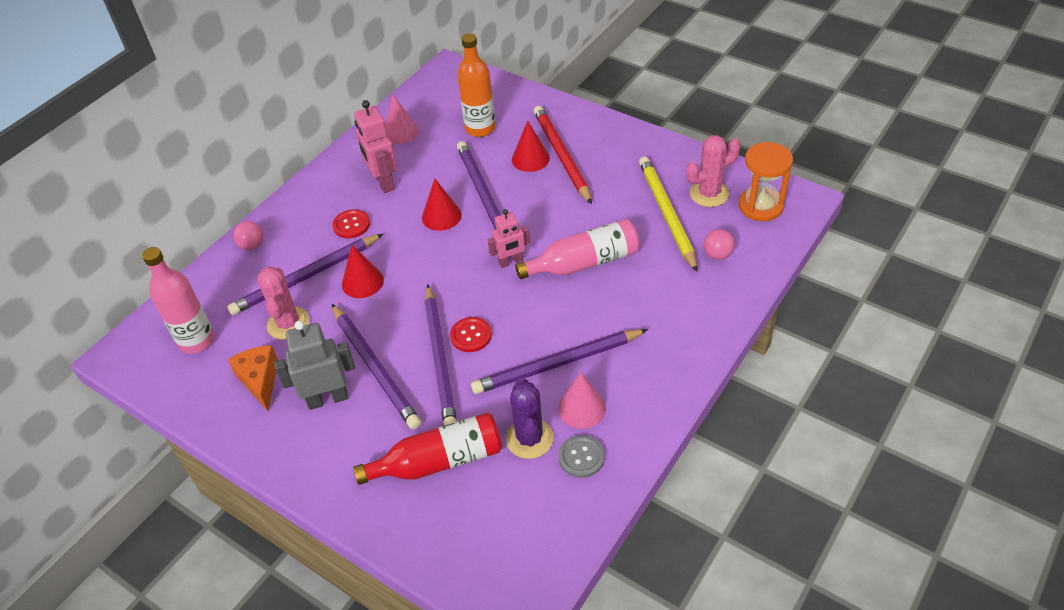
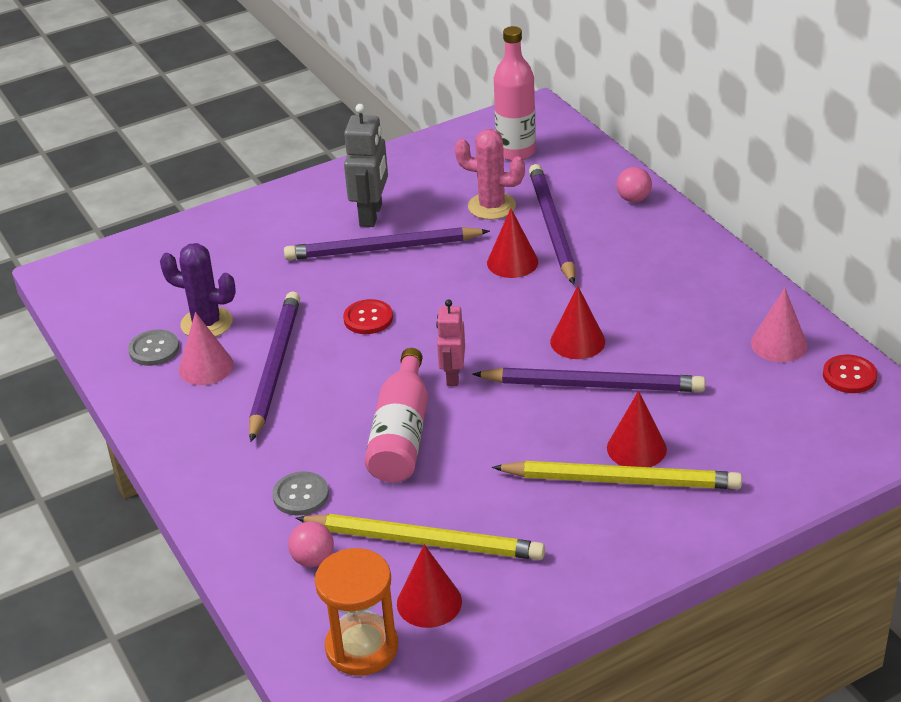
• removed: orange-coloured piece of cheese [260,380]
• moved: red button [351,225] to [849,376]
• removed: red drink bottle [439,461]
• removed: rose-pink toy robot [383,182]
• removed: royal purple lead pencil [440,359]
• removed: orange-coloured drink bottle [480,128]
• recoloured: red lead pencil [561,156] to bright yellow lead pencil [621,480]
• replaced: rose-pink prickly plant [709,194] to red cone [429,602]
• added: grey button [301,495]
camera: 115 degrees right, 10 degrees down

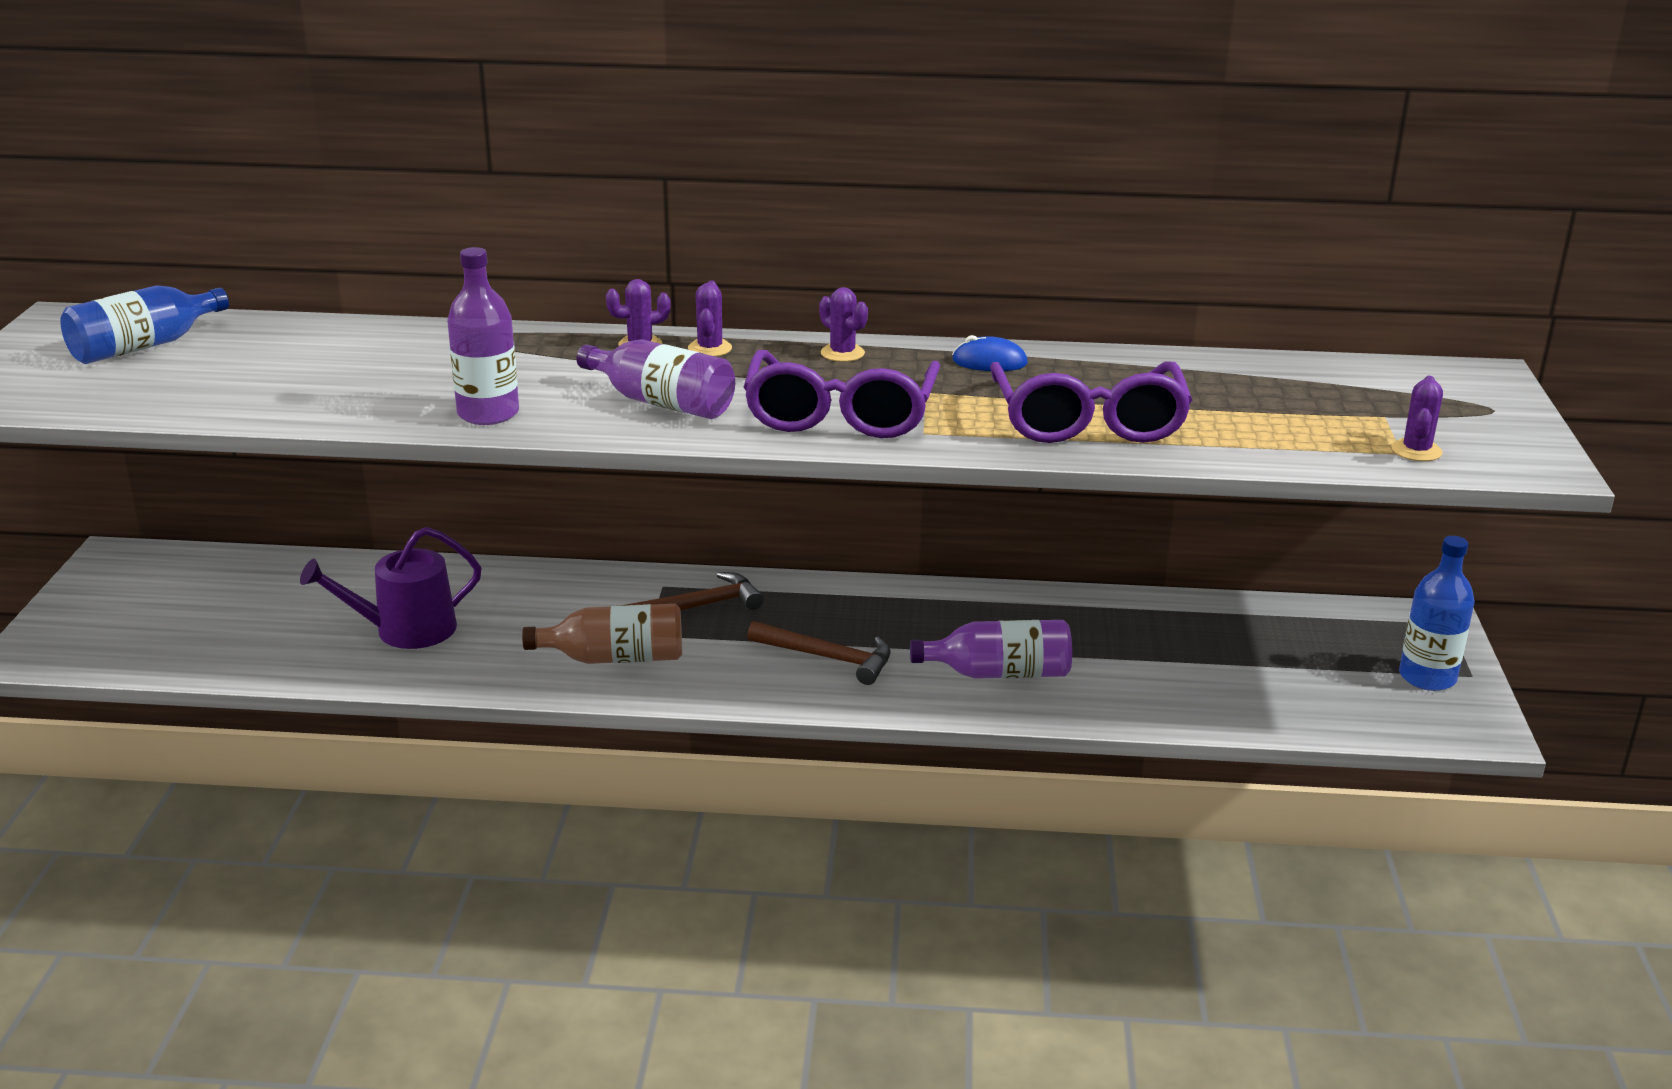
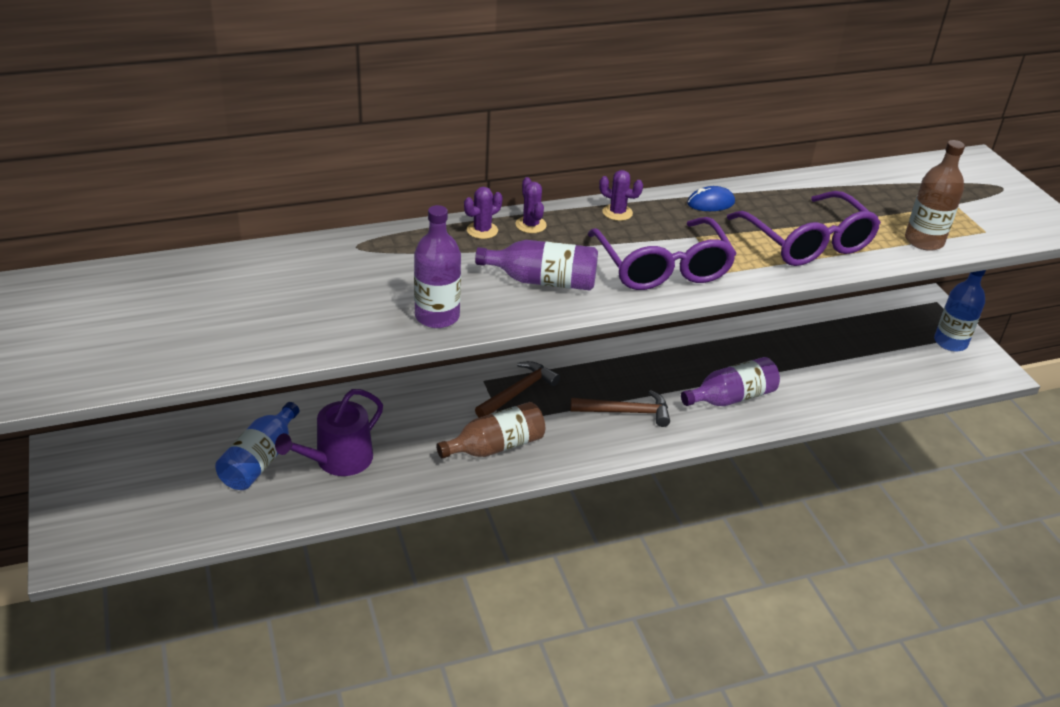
• moved: royal blue drink bottle [144,346] to [260,460]
• removed: royal purple prickly plant [1416,451]
• added: russet drink bottle [924,241]
camera: 25 degrees left, 10 degrees up

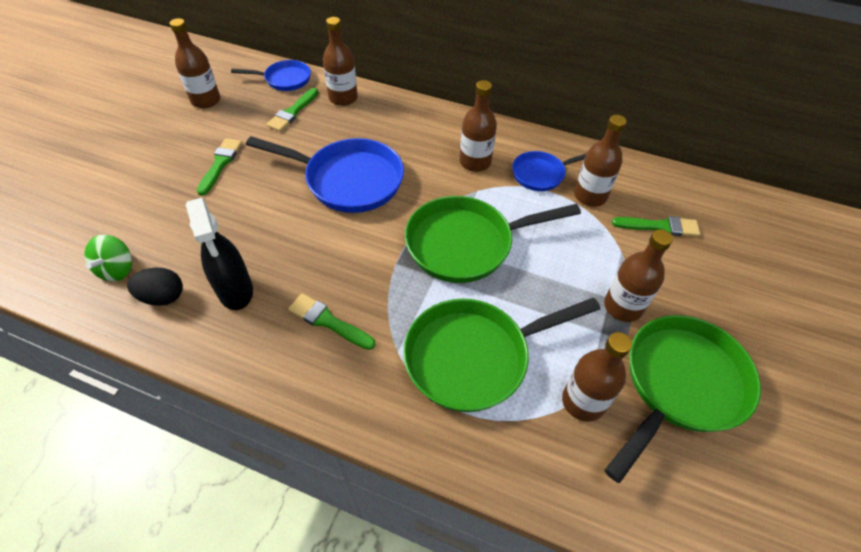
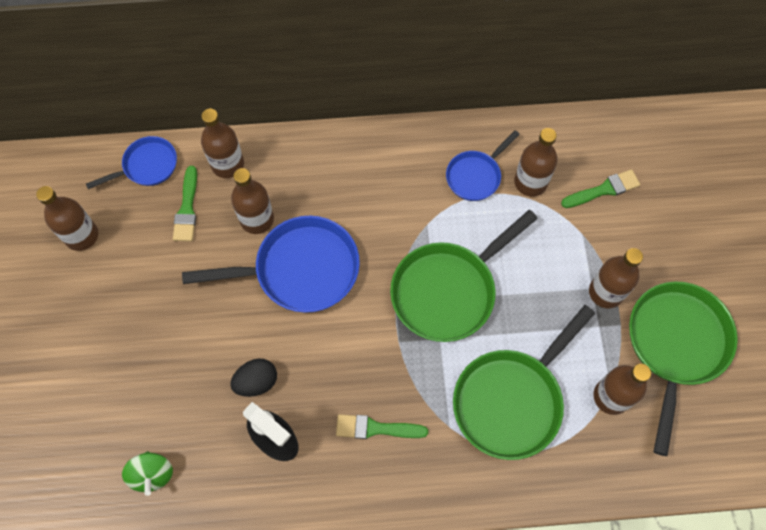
• moved: jet-black toy egg [163,297] to [256,382]
• removed: emerald paint brush [220,164]
• moved: russet drink bottle [475,162] to [257,219]
camera: 25 degrees left, 15 degrees up

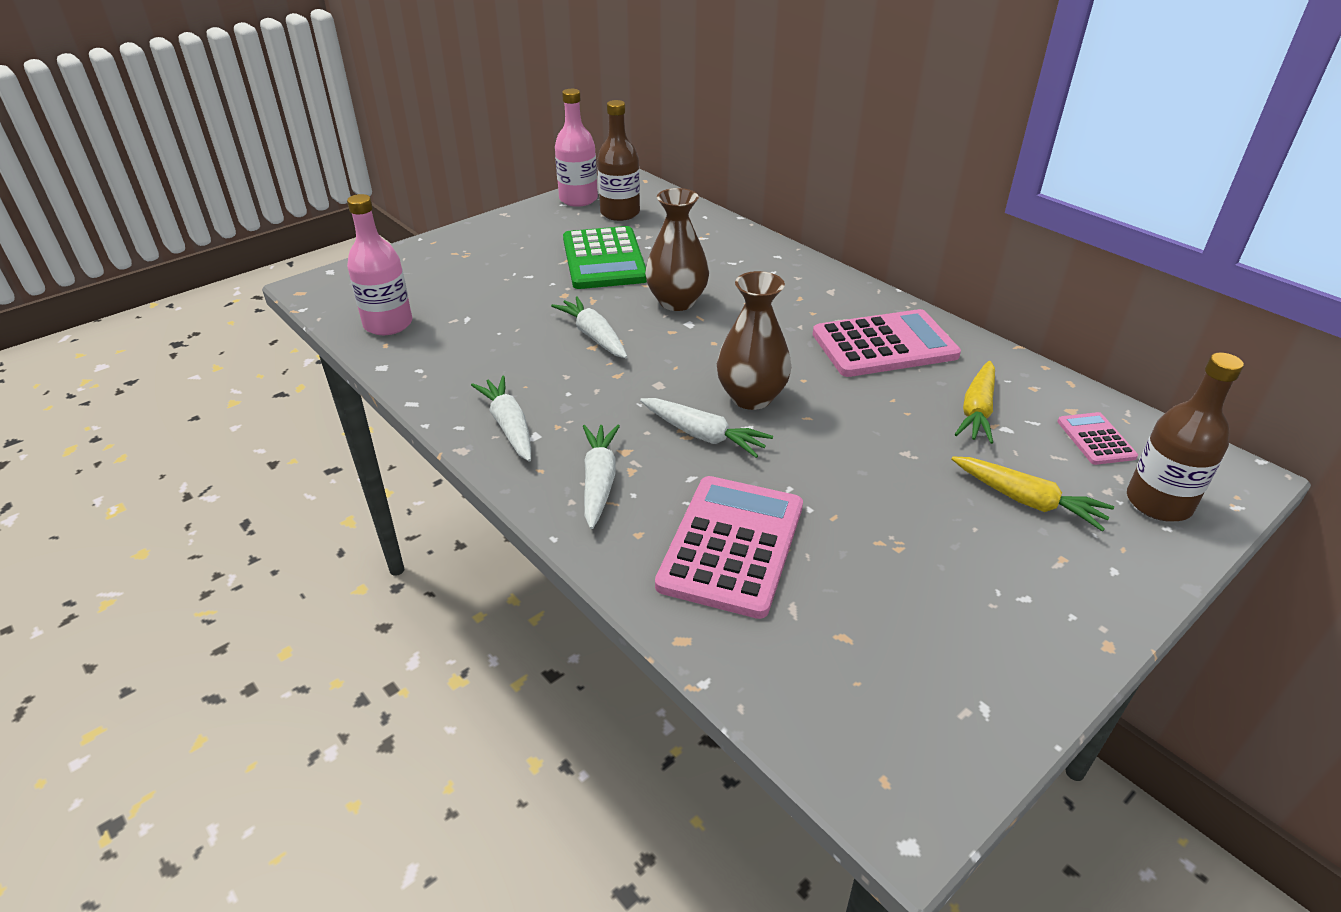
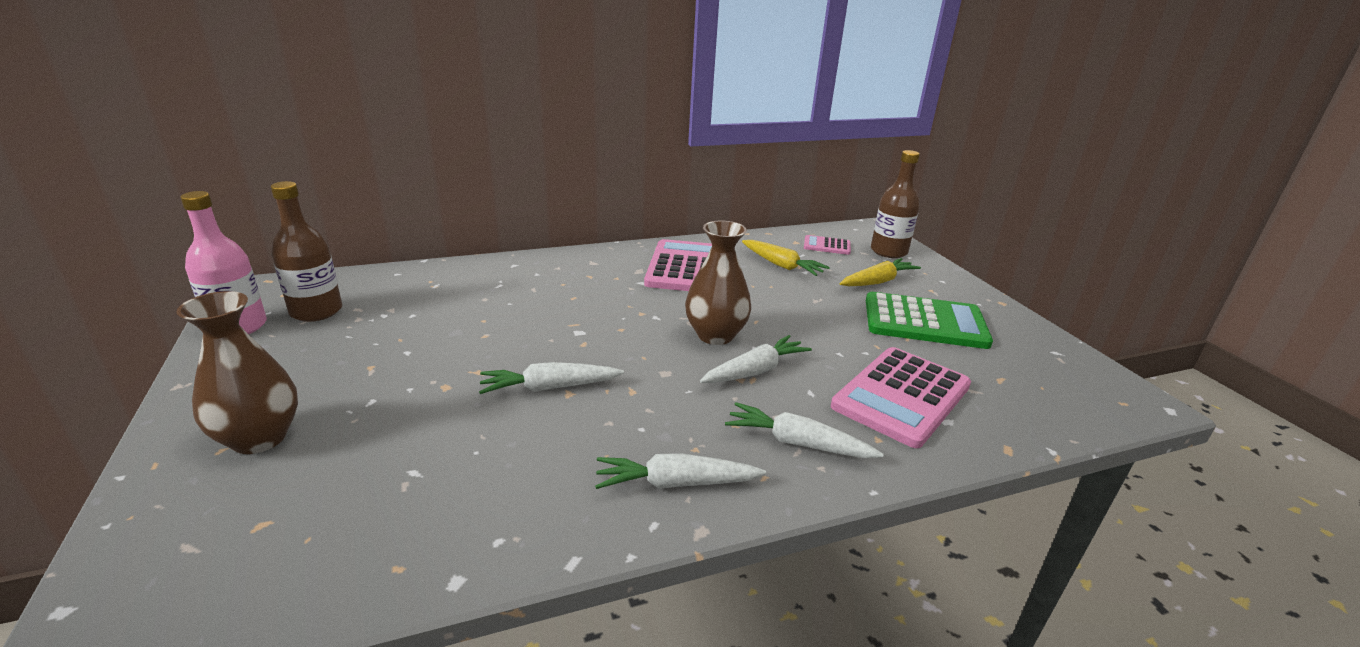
• removed: rose-pink drink bottle [388,324]
• moved: emerald pocket calculator [604,259] to [924,322]
• moved: russet vase [677,302] to [259,438]
• turned: rose-pink pocket calculator [732,545] = [901,396] 90 degrees counterclockwise
camera: 70 degrees left, 10 degrees down

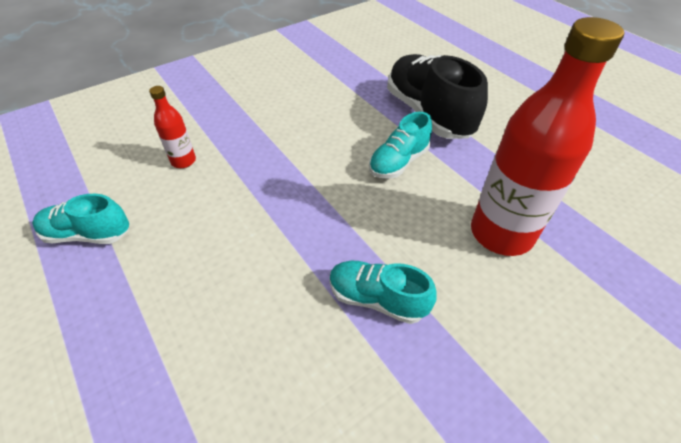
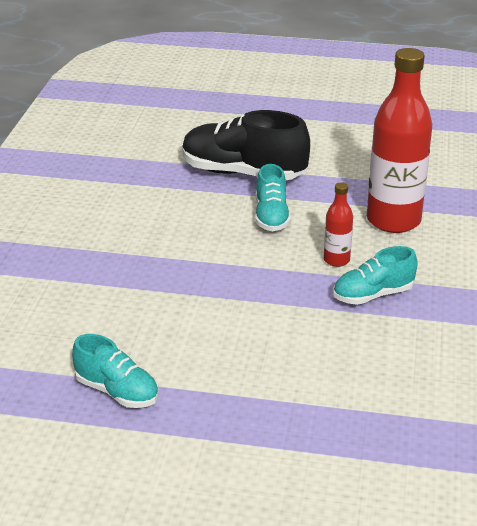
• turned: teal sneaker [88,234] = [117,391] 105 degrees counterclockwise
• moved: red drink bottle [183,161] to [336,260]
camera: 45 degrees left, 15 degrees down

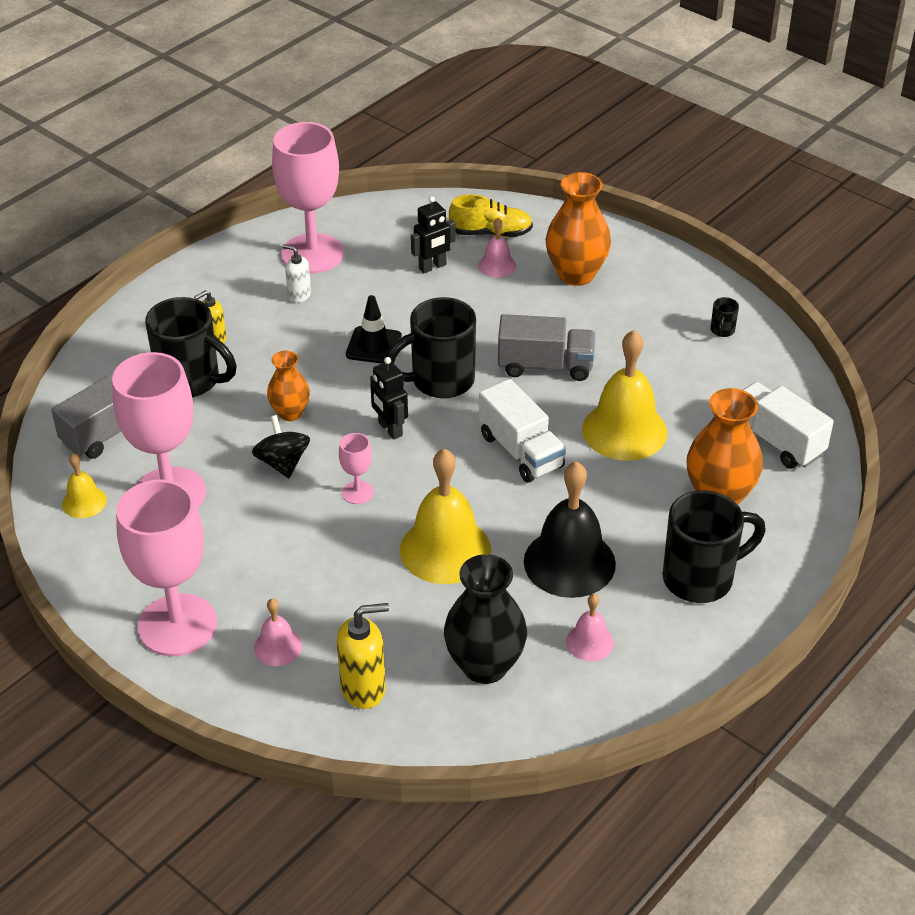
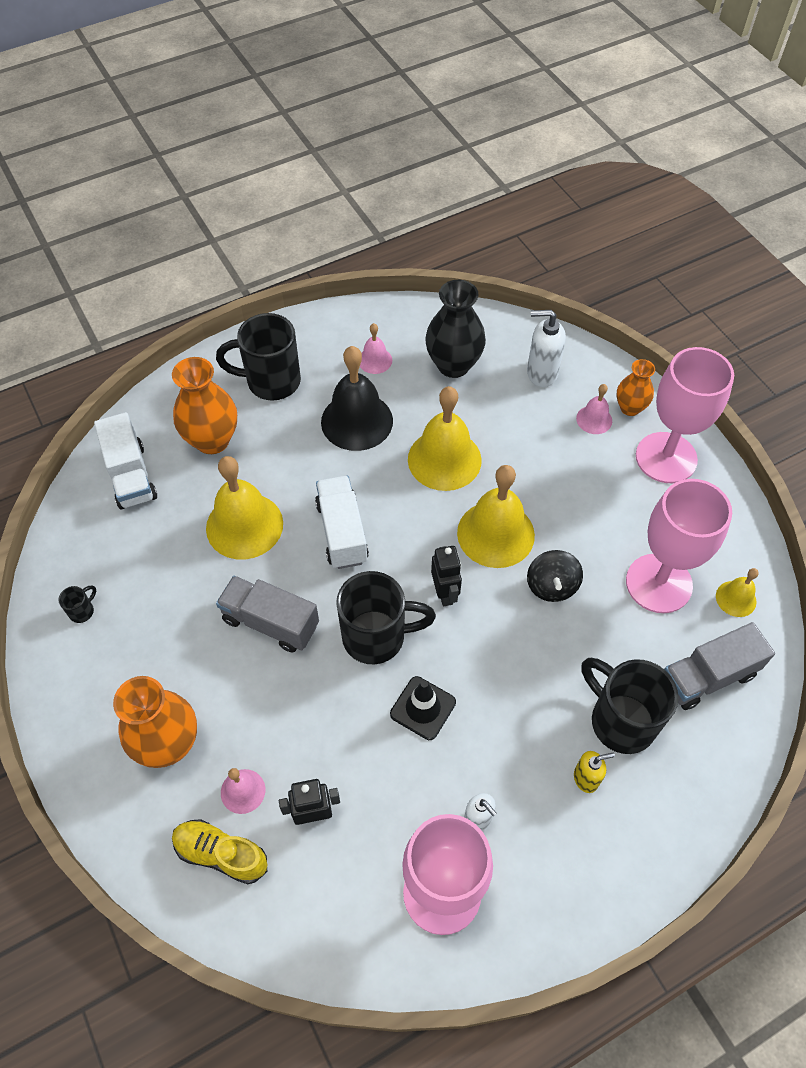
• moved: orange-coloured vase [290,413] to [630,408]
• recoloured: bright yellow pump bottle [364,688] to pure white pump bottle [541,373]
• replaced: rose-pink wine glass [357,492] to bright yellow hand bell [495,534]
camera: 160 degrees left, 15 degrees up

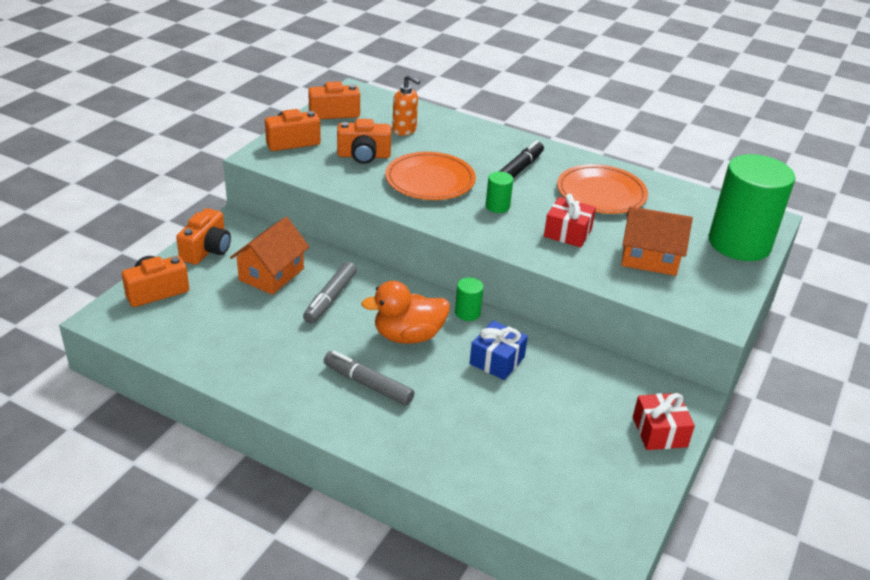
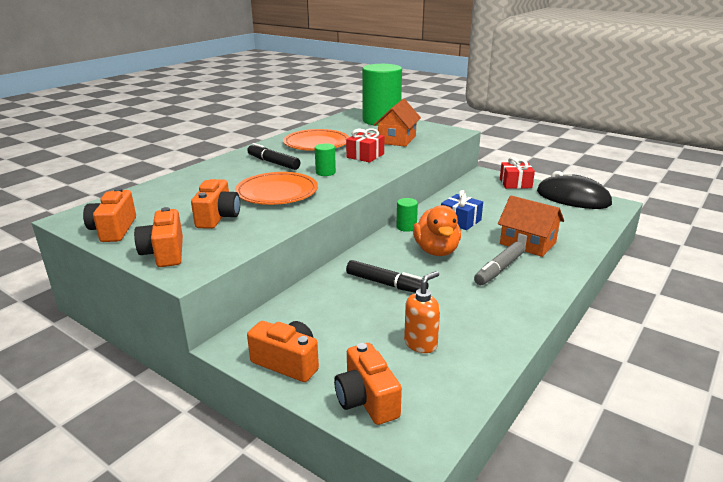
• moved: orange-coloured house [271,274] to [527,243]
• recoloured: grey marker [330,298] to jet-black marker [386,284]
• moved: orange-coloured pump bottle [404,130] to [421,344]
• added: jet-black mouse [573,198]
camera: 80 degrees left, 10 degrees down

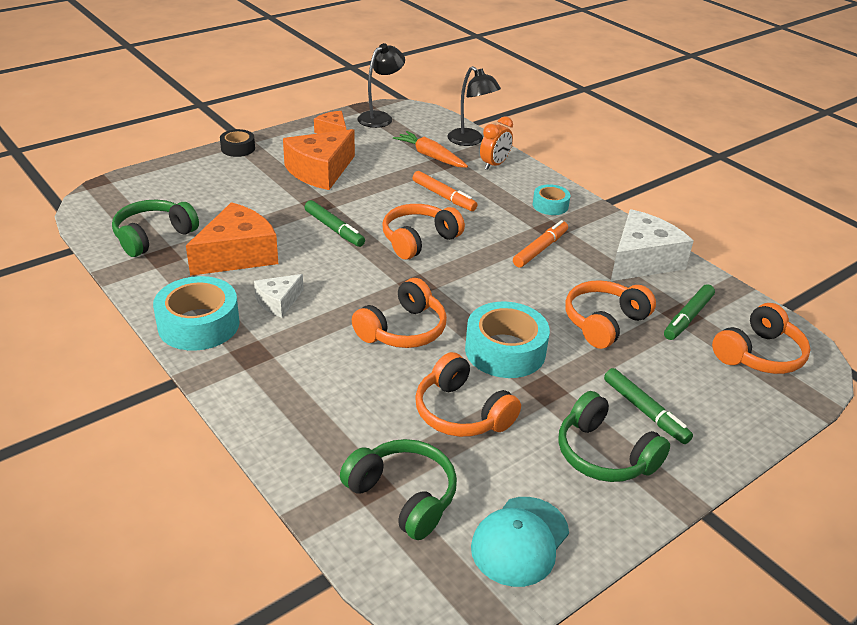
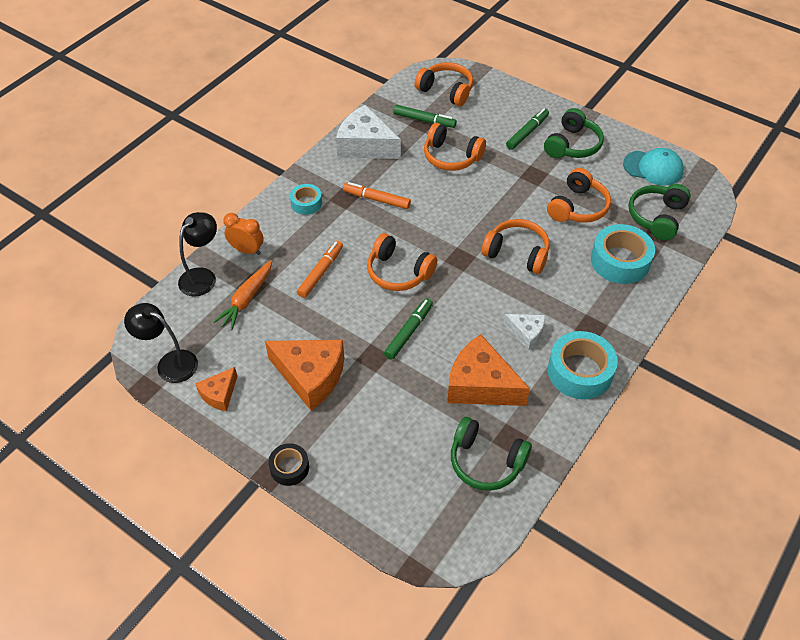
• moved: teal sticky tape [505,350] to [620,261]
camera: 105 degrees left, 15 degrees up

